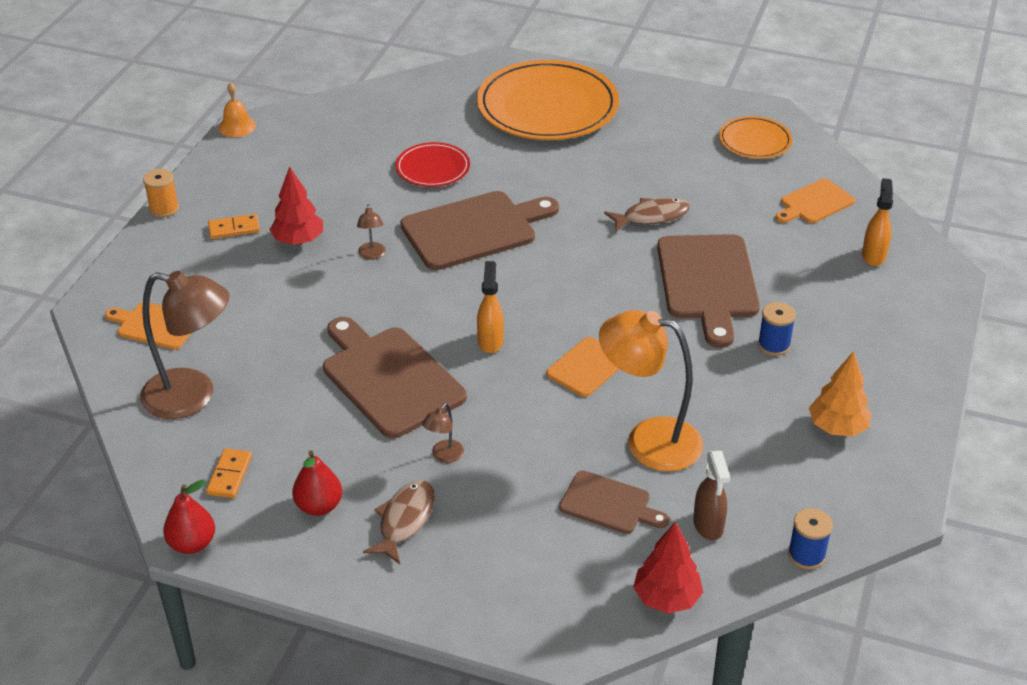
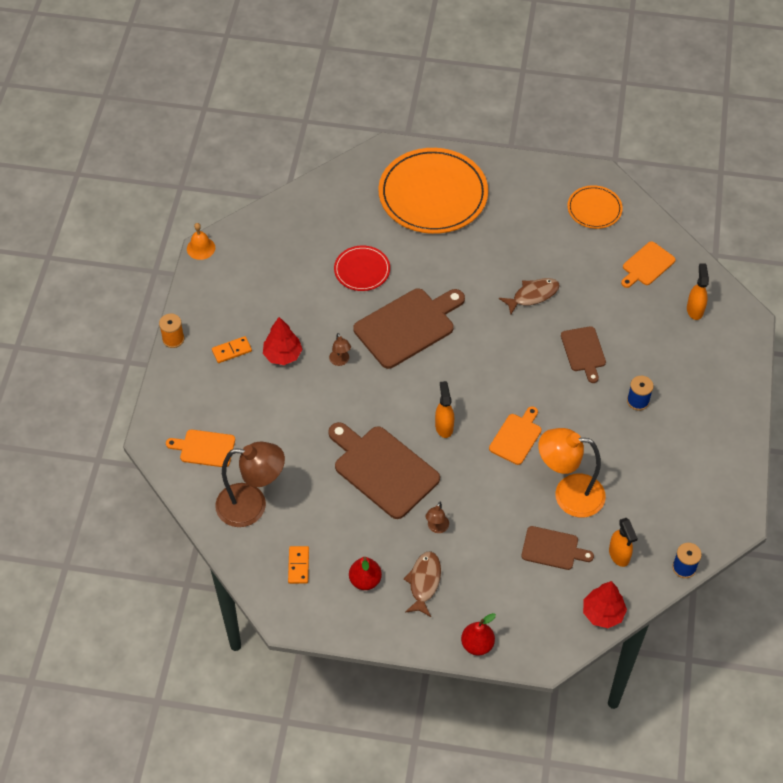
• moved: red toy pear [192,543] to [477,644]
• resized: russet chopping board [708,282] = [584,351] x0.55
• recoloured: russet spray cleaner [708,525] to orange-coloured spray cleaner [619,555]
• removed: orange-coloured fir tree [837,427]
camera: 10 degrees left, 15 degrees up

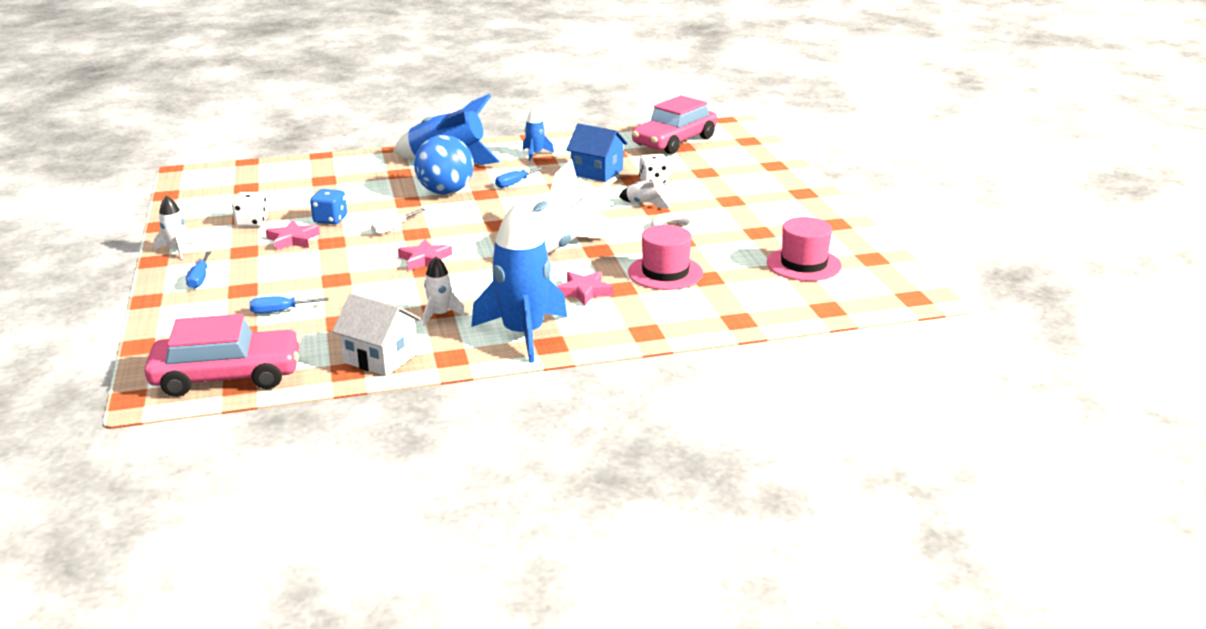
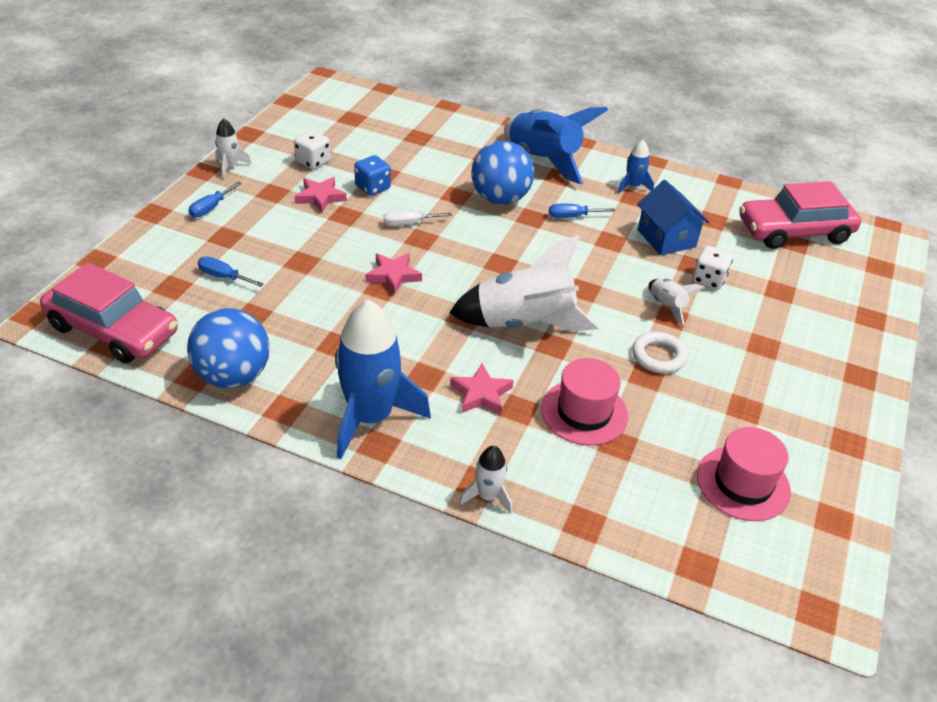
• replaced: pure white house [380,358] to royal blue play ball [233,376]
• moved: pure white toy rocket [440,315] to [488,496]
camera: 35 degrees right, 15 degrees up

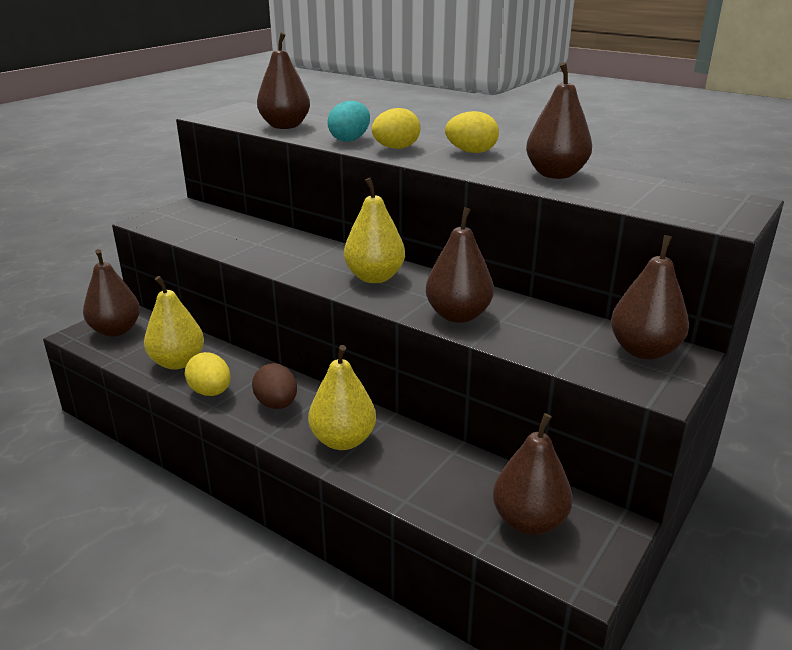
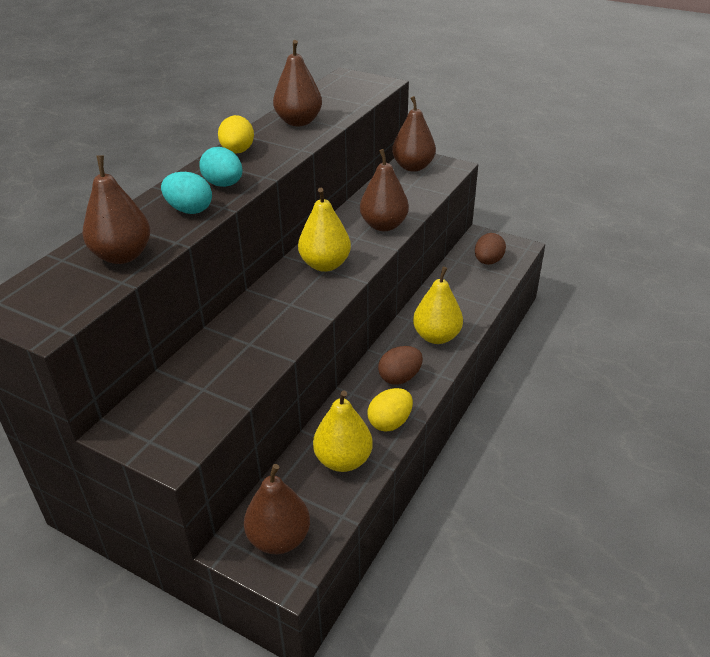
• recoloured: bright yellow toy egg [396,148] to teal toy egg [223,184]
• replaced: russet toy pear [529,521] to russet toy egg [488,261]
camera: 95 degrees left, 10 degrees up

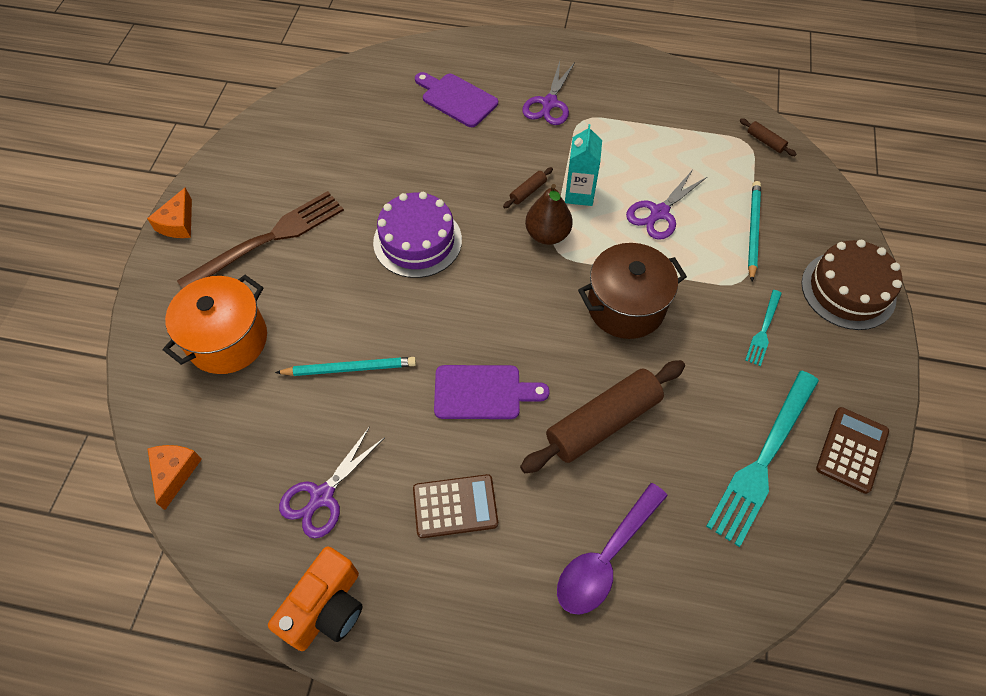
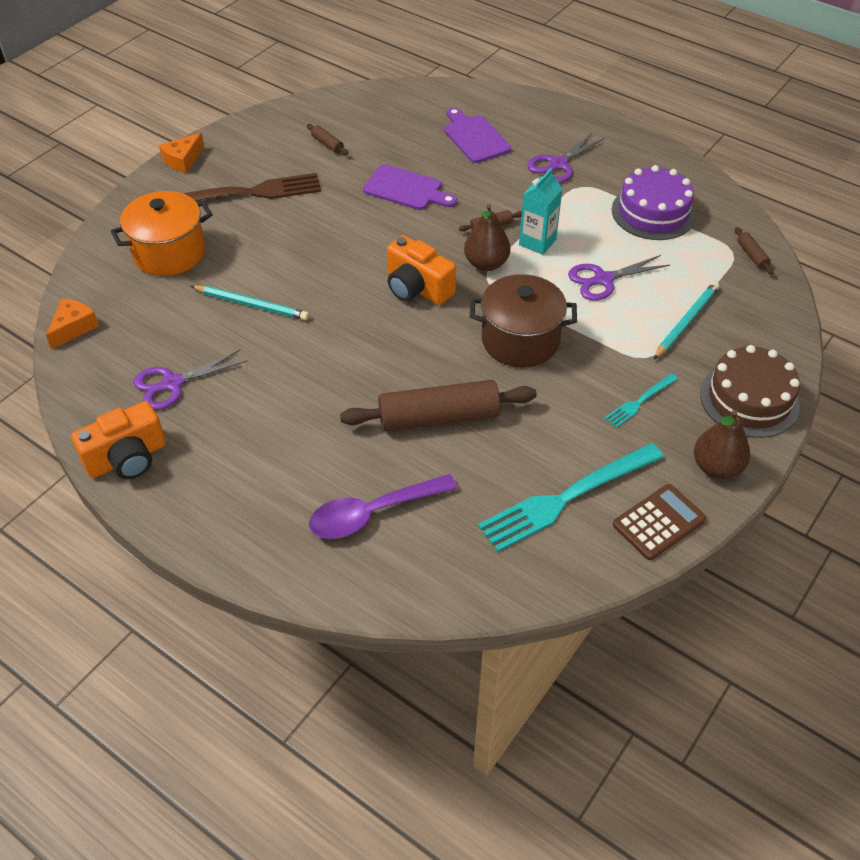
• moved: royal purple cake [417,241] to [653,212]
• removed: russet pocket calculator [455,506]
• moved: royal purple chopping board [483,392] to [406,189]
• added: russet rolling pin [327,144]
• added: orange-coloured photo camera [417,288]
• added: russet toy pear [716,467]
camera: 25 degrees right, 10 degrees down

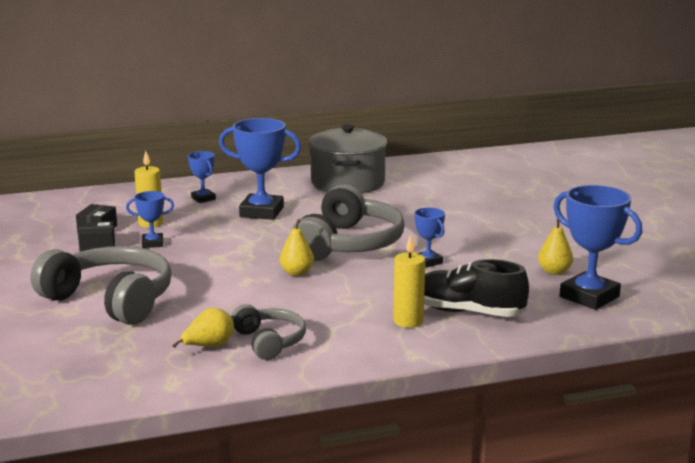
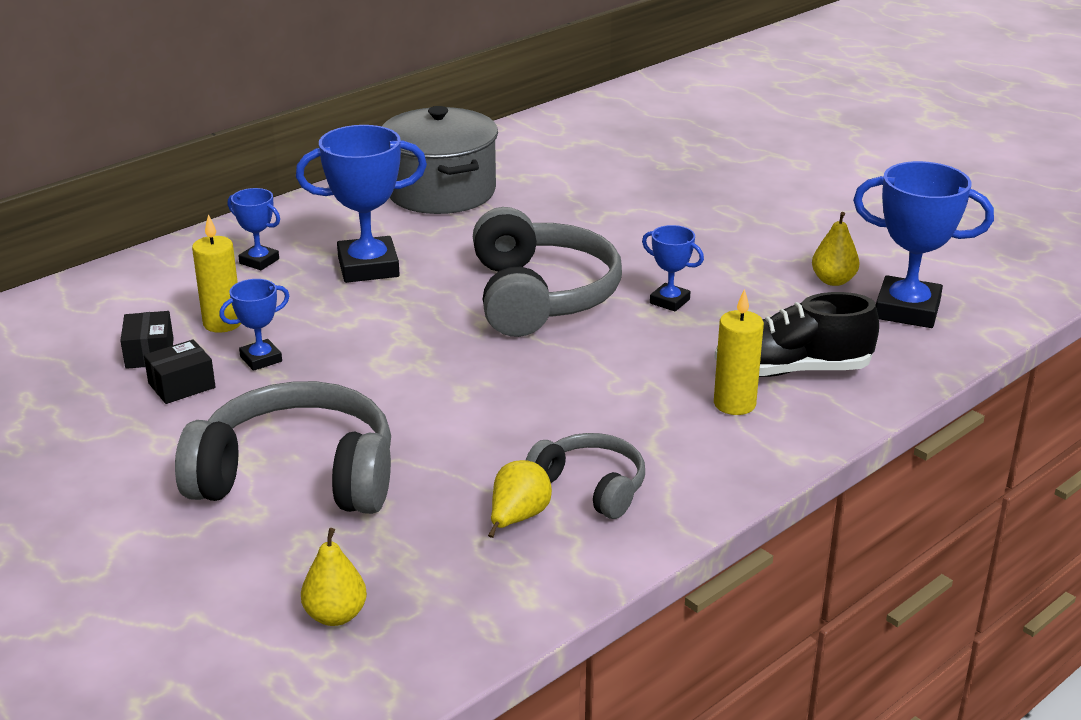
• moved: bright yellow toy pear [297,273] to [335,615]
camera: 25 degrees left, 10 degrees up

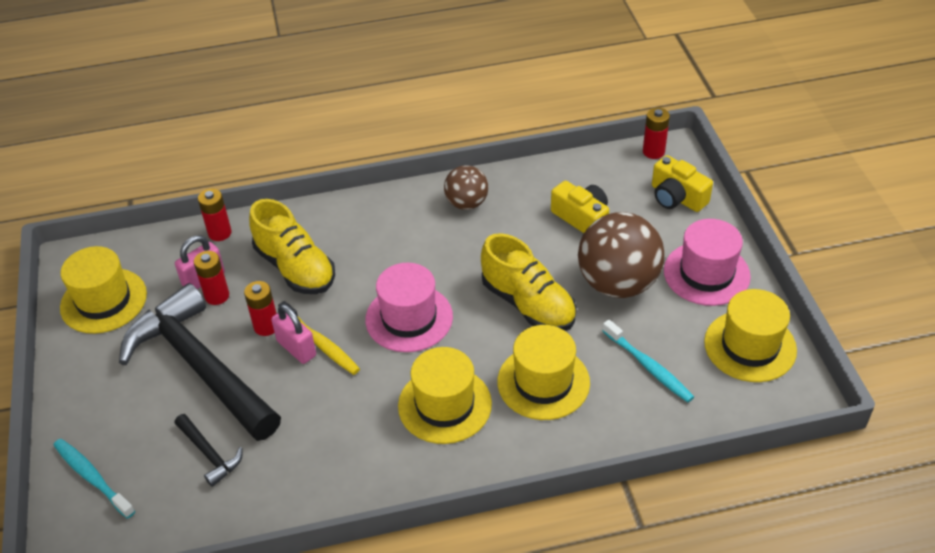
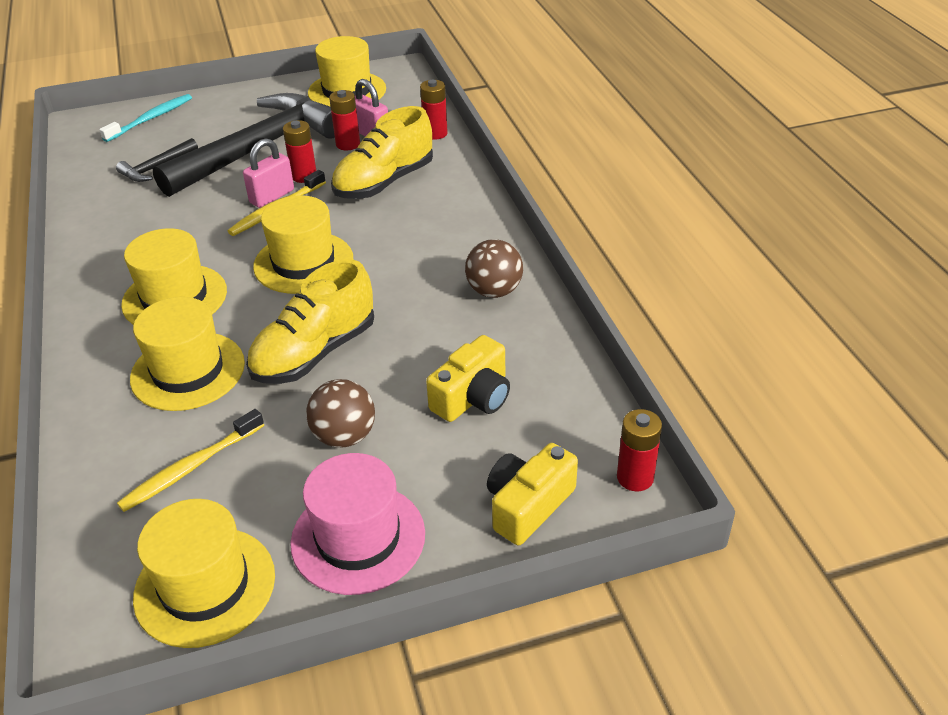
• recoloured: rose-pink hat [409,318] to bright yellow hat [303,263]
• resized: russet play ball [618,283] = [344,436] x0.57
• recoloured: teal dental brush [648,366] to bright yellow dental brush [190,468]
camera: 85 degrees right, 5 degrees down

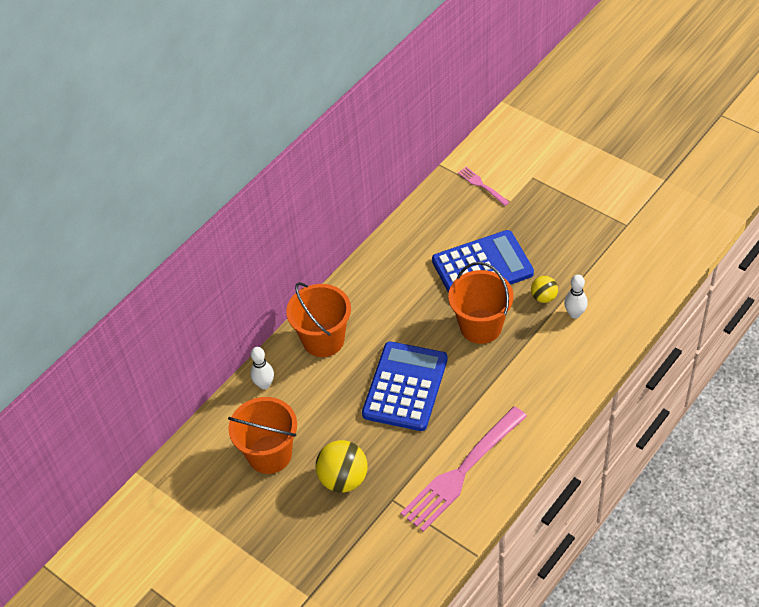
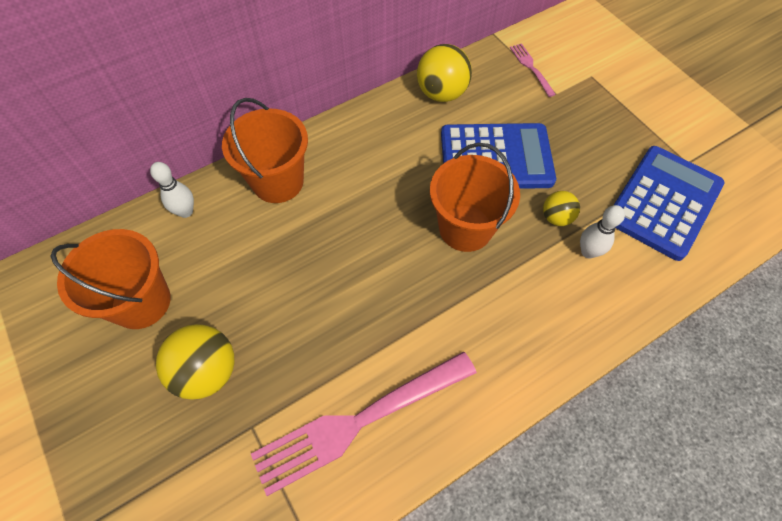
• moved: royal blue pocket calculator [405,387] to [663,202]
• added: bright yellow play ball [441,93]
camera: 15 degrees right, 10 degrees up

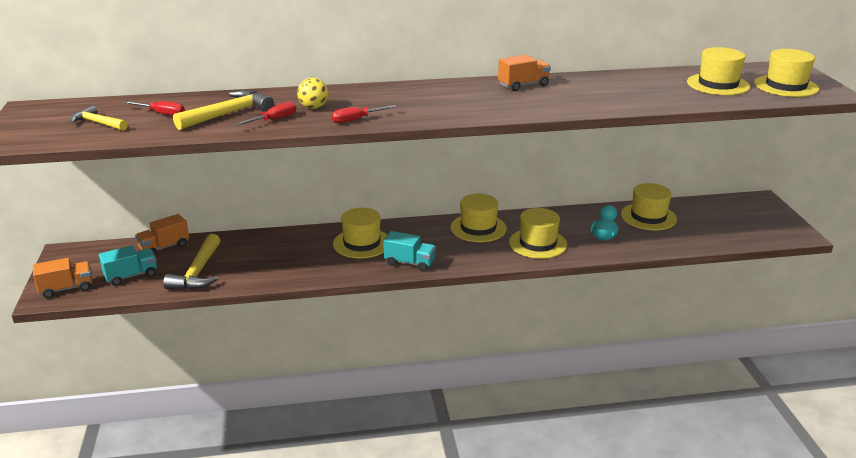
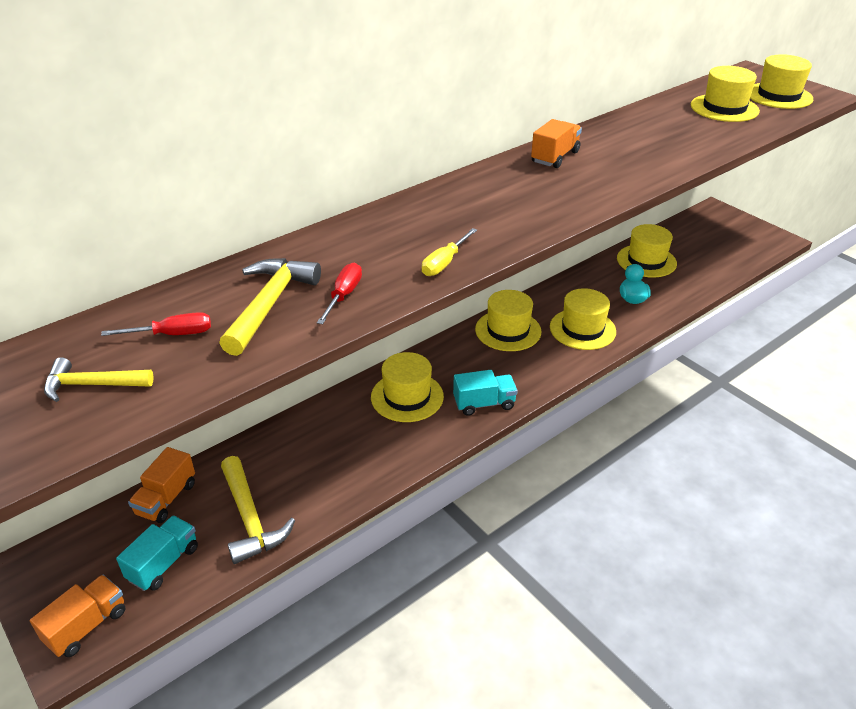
• removed: bright yellow play ball [313,107]
• recoloured: red flat screwdriver [356,120] to bright yellow flat screwdriver [444,263]
camera: 30 degrees left, 10 degrees up

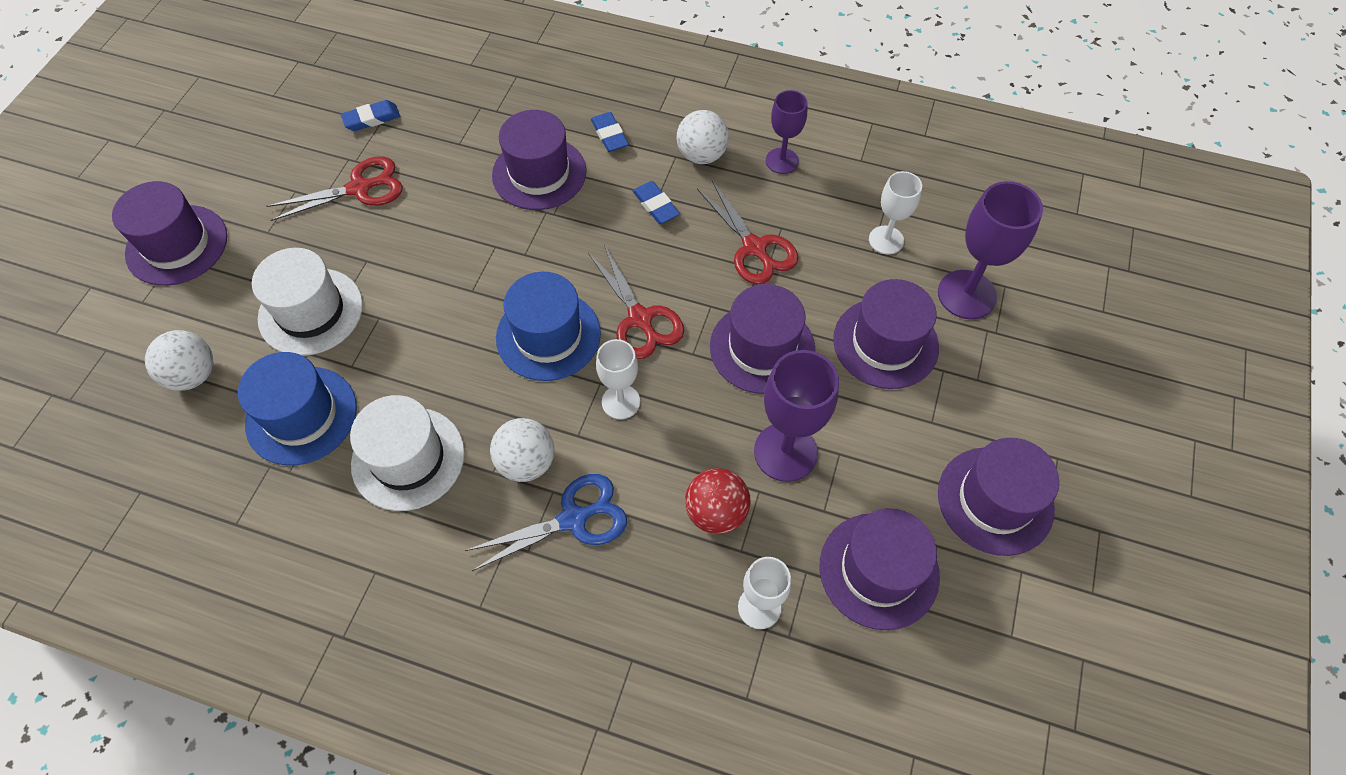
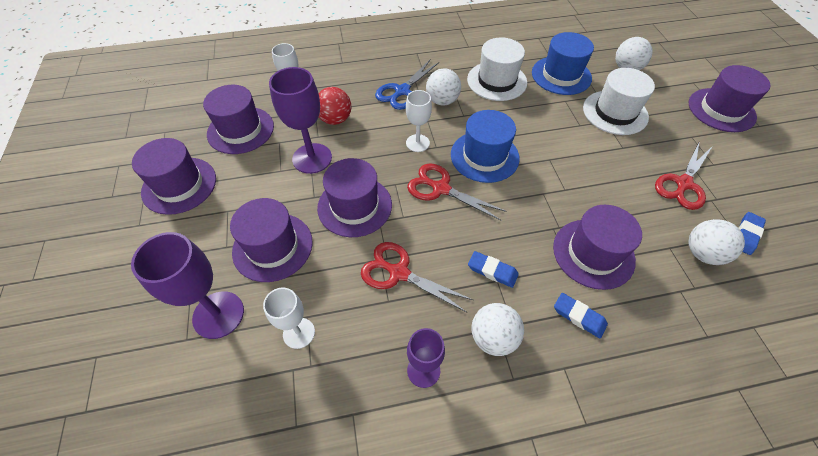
• added: pure white play ball [702,253]
camera: 150 degrees right, 5 degrees down

